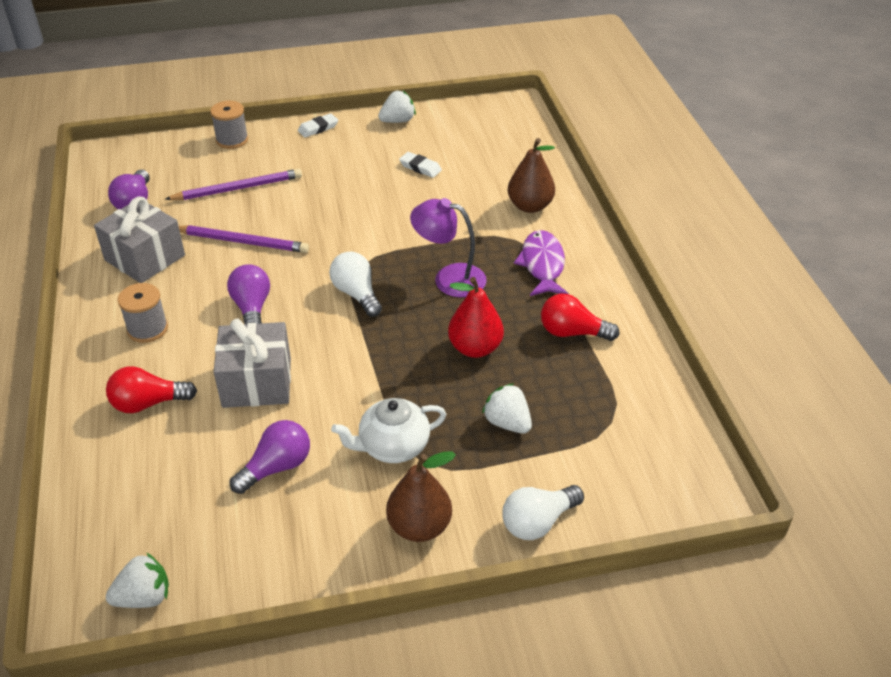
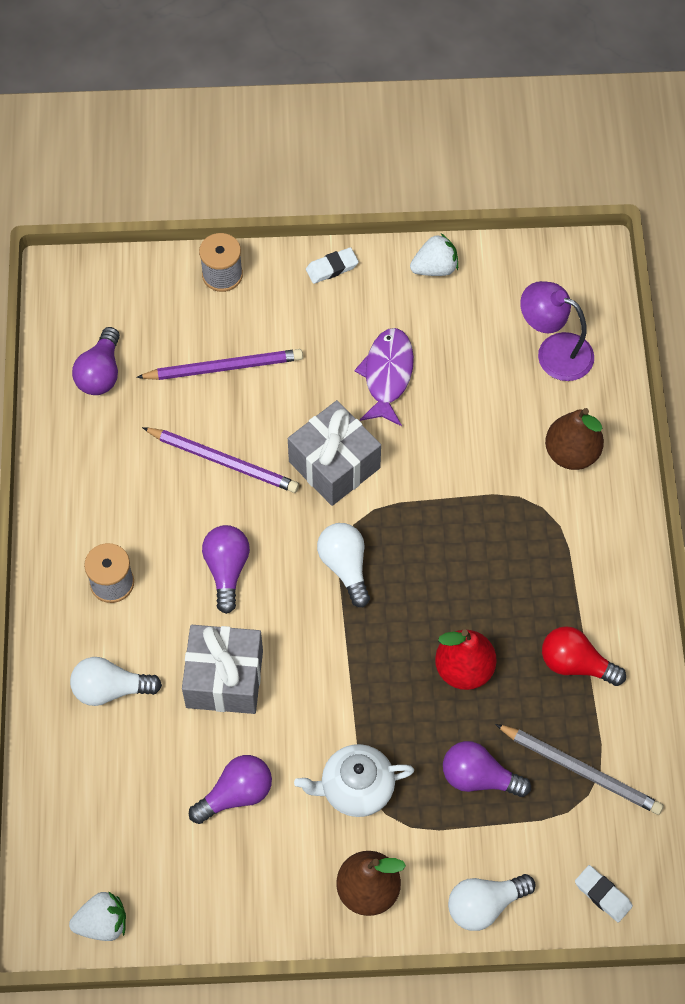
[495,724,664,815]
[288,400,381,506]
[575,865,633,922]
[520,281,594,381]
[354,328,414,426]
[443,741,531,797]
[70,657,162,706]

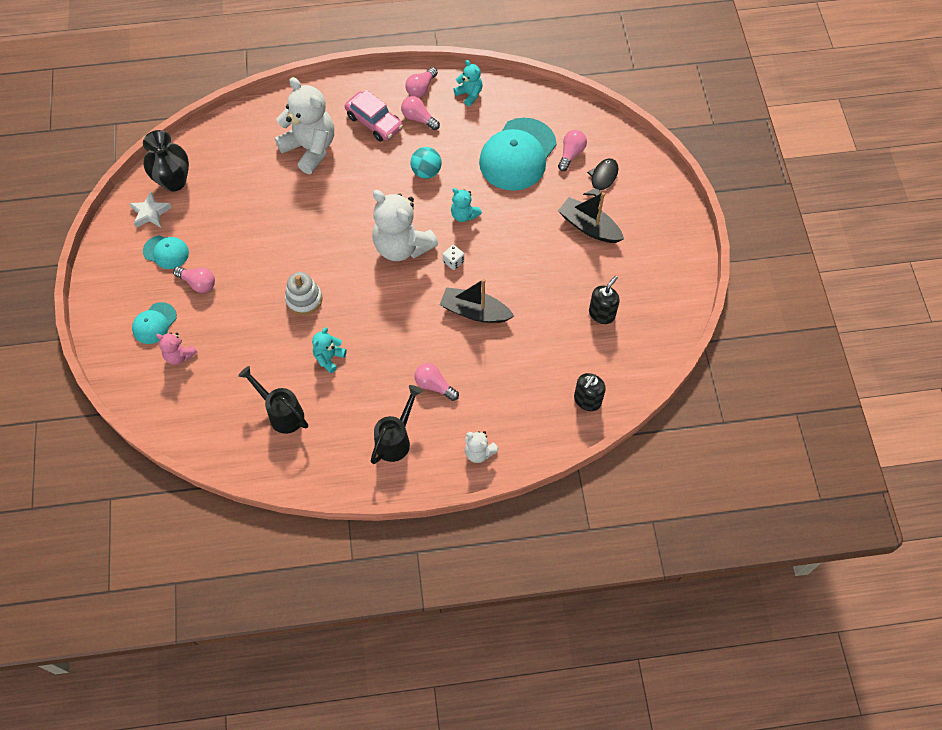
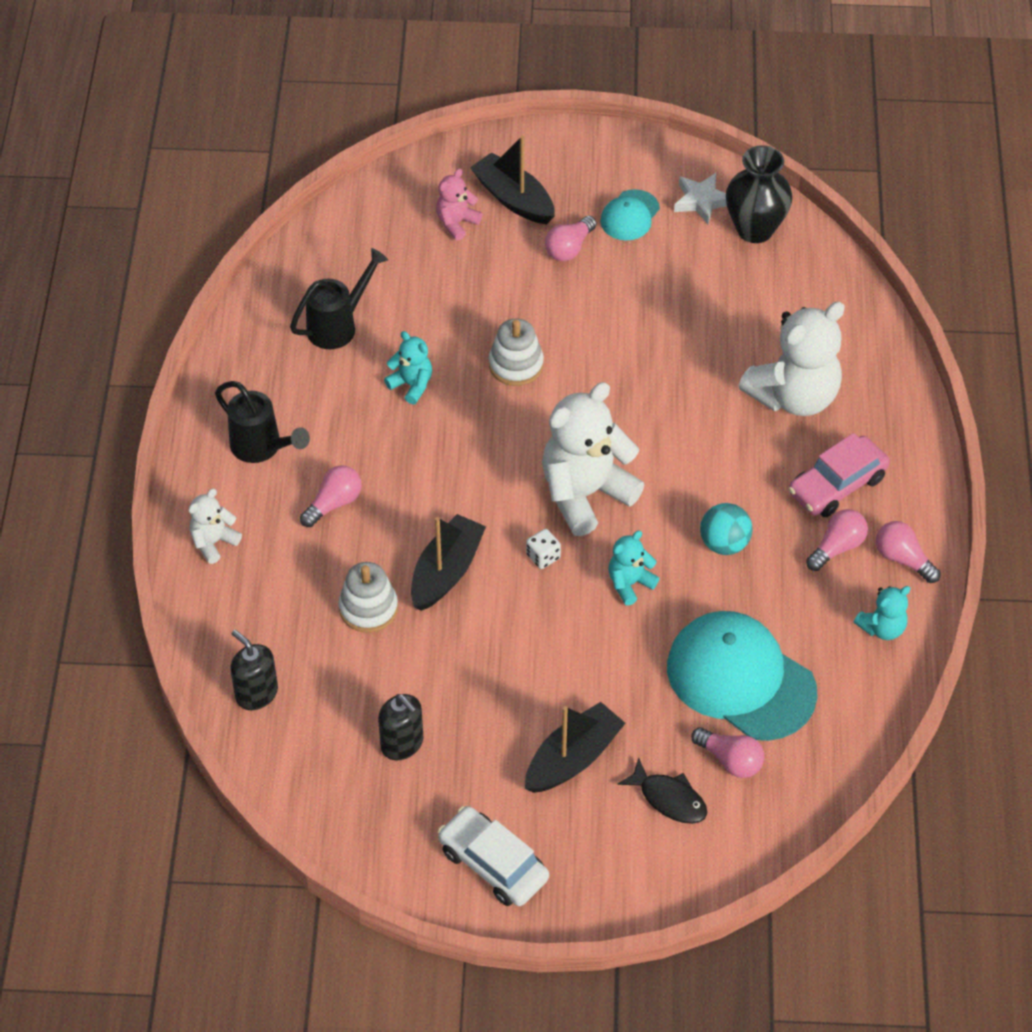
[338,562,398,633]
[438,806,549,906]
[470,136,555,224]

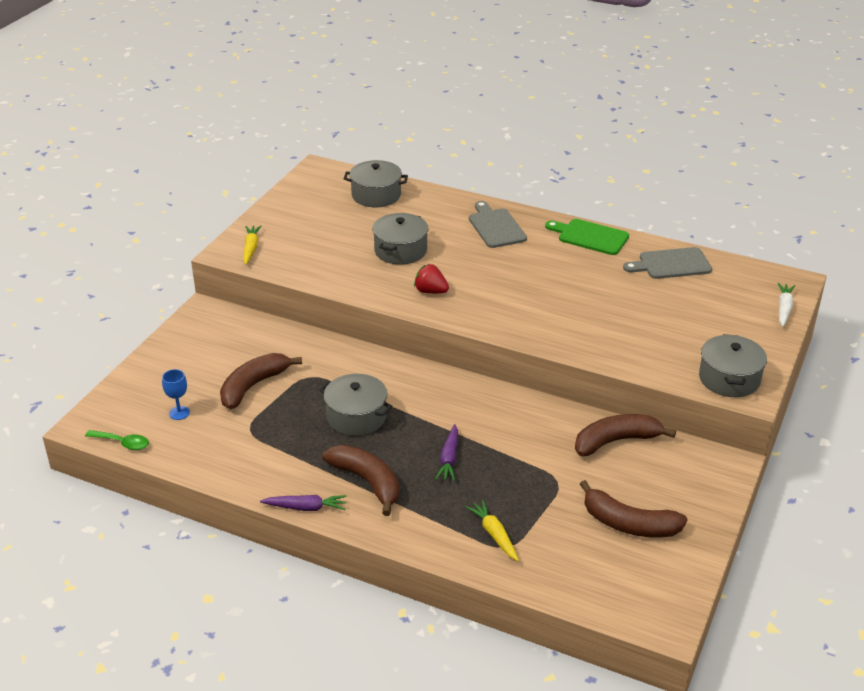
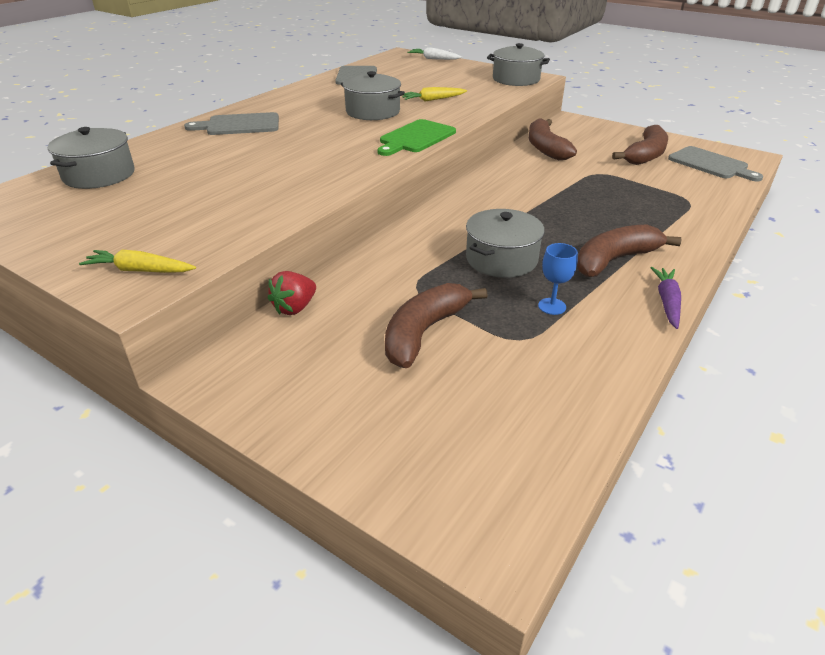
[85,430,149,450] (first image)
[436,424,458,481] (first image)
[668,146,763,181]
[538,243,578,315]
[341,71,405,120]
[268,271,316,315]
[402,87,467,101]
[377,119,456,156]
[385,283,488,368]

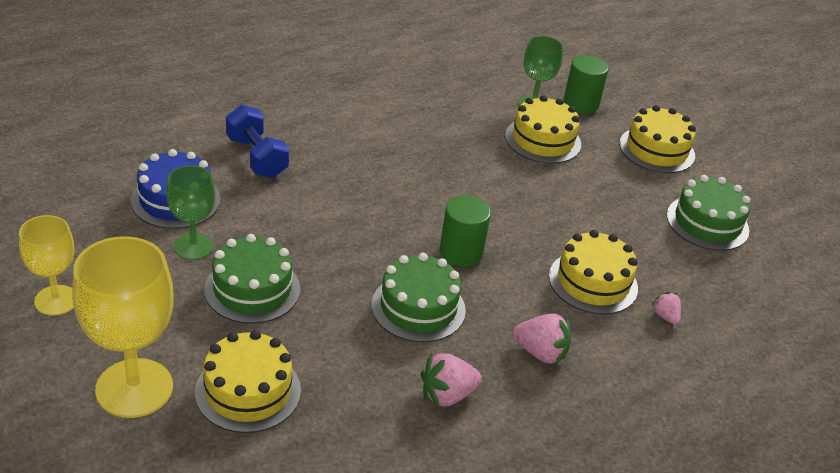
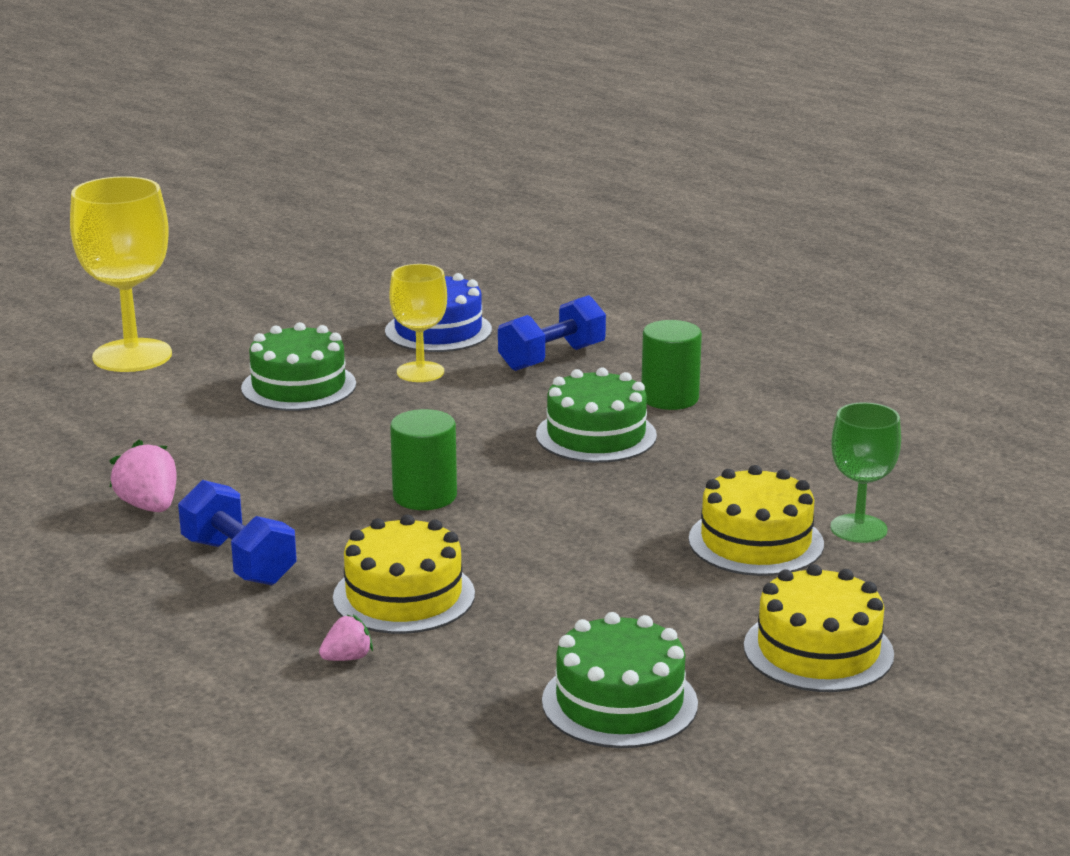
[166,165,215,260] (first image)
[195,330,301,433] (first image)
[390,264,447,382]
[536,367,657,463]
[641,320,702,410]
[178,480,297,585]

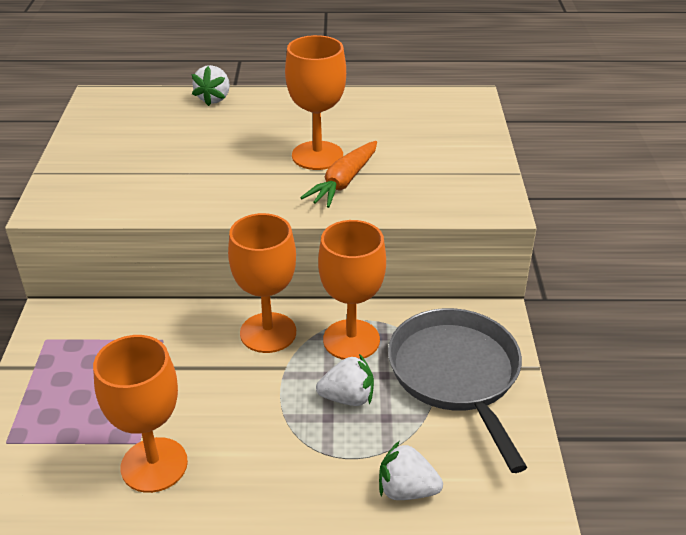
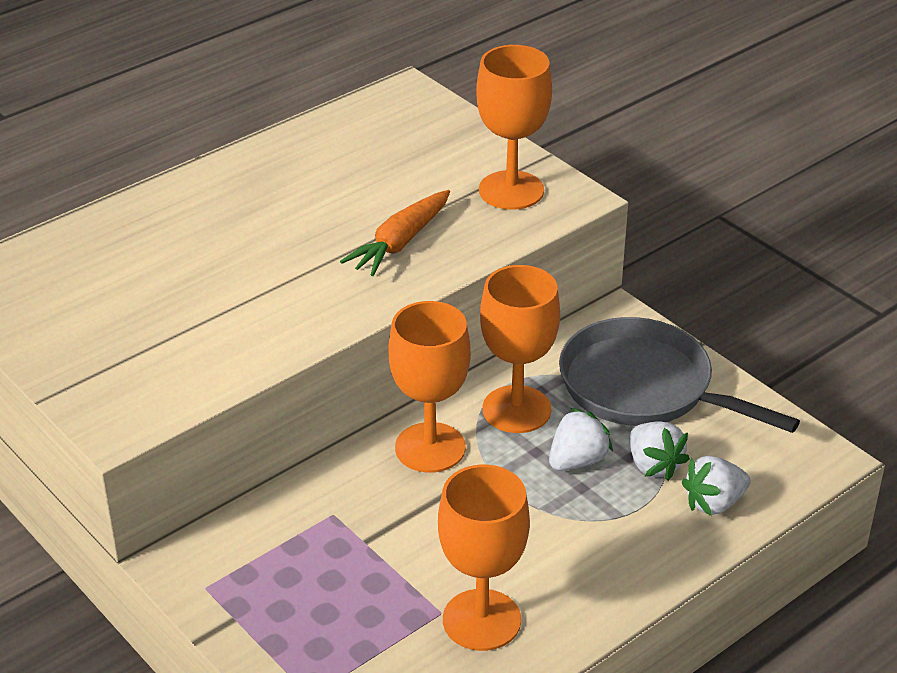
[630,421,690,481]
[476,45,552,210]
[340,190,450,276]

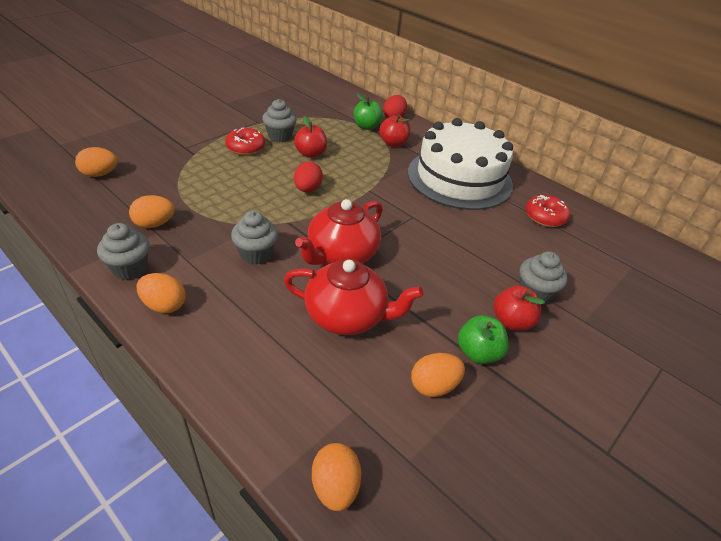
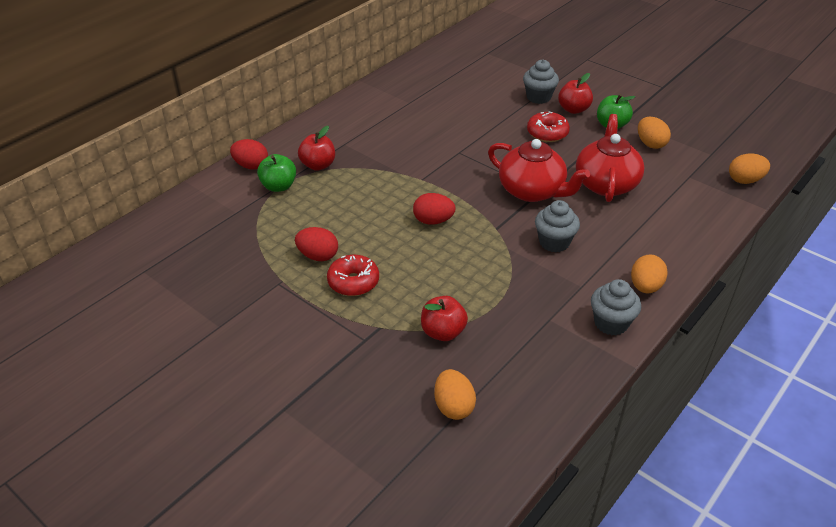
[129,195,175,228] (first image)
[408,118,513,210] (first image)
[421,296,468,341]
[527,112,570,142]
[295,227,338,261]

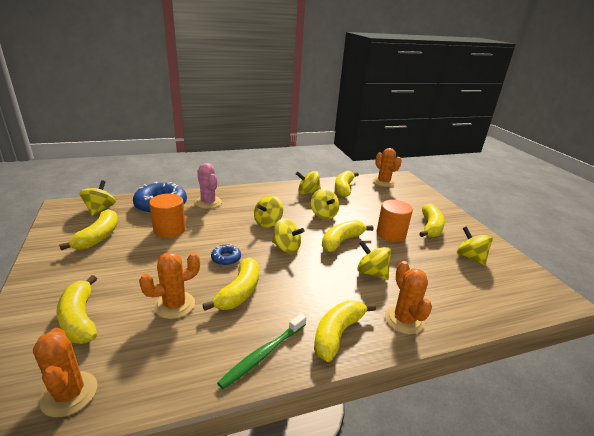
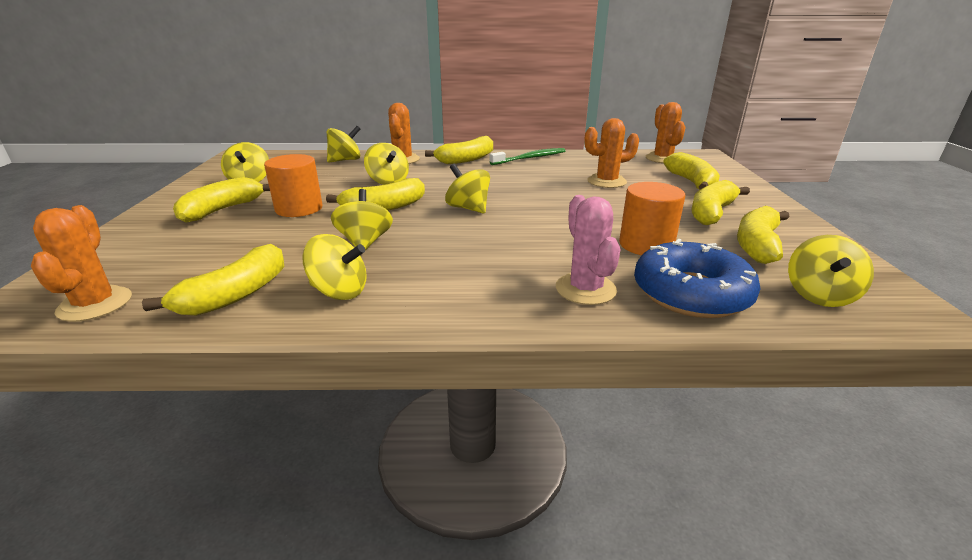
[211,244,241,266] (first image)
[691,180,750,225]
[327,126,360,163]

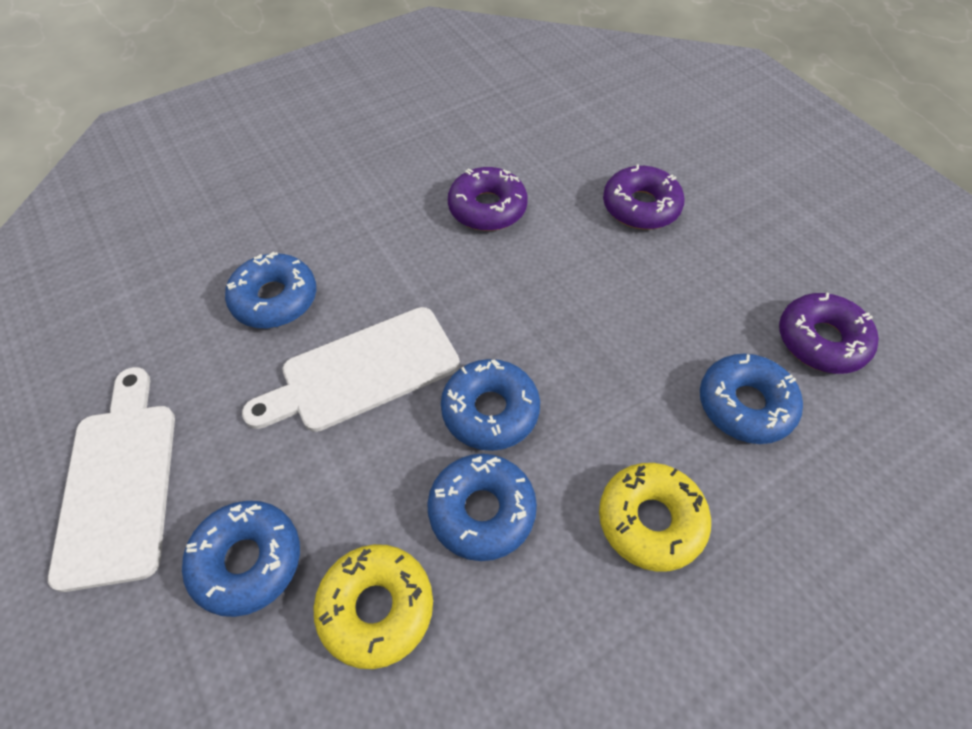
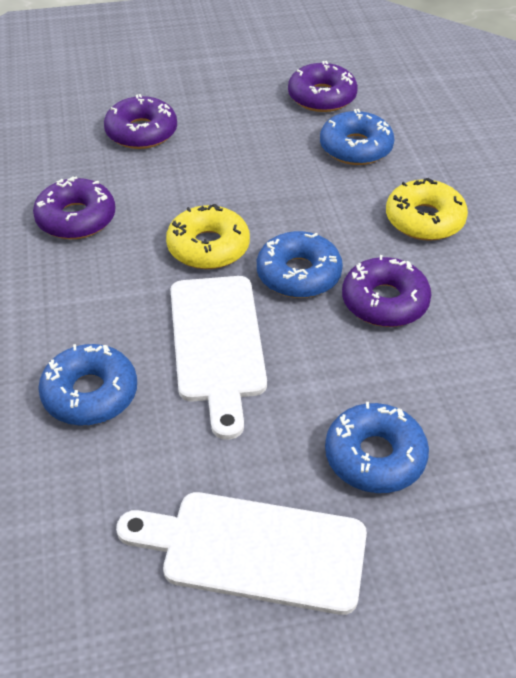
[166,204,250,269]
[342,255,431,327]

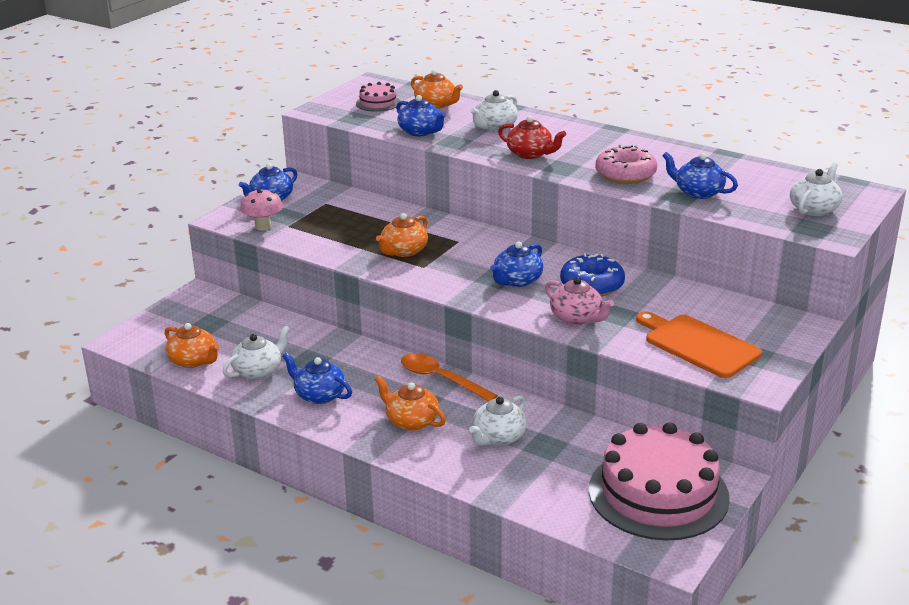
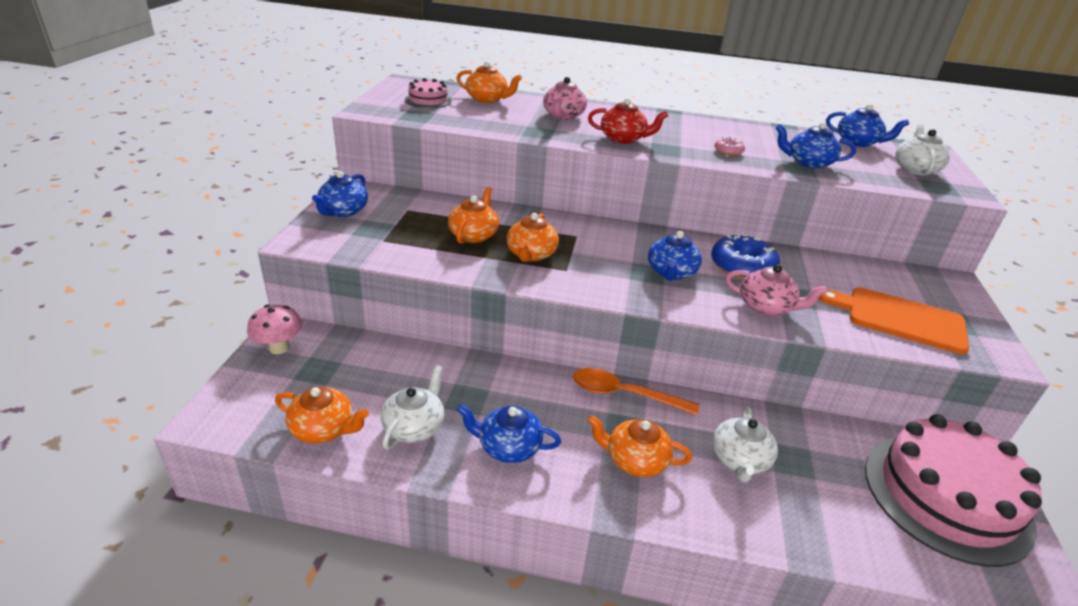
[448,187,499,244]
[247,305,302,354]
[826,104,909,147]
[543,77,587,120]
[715,137,745,156]

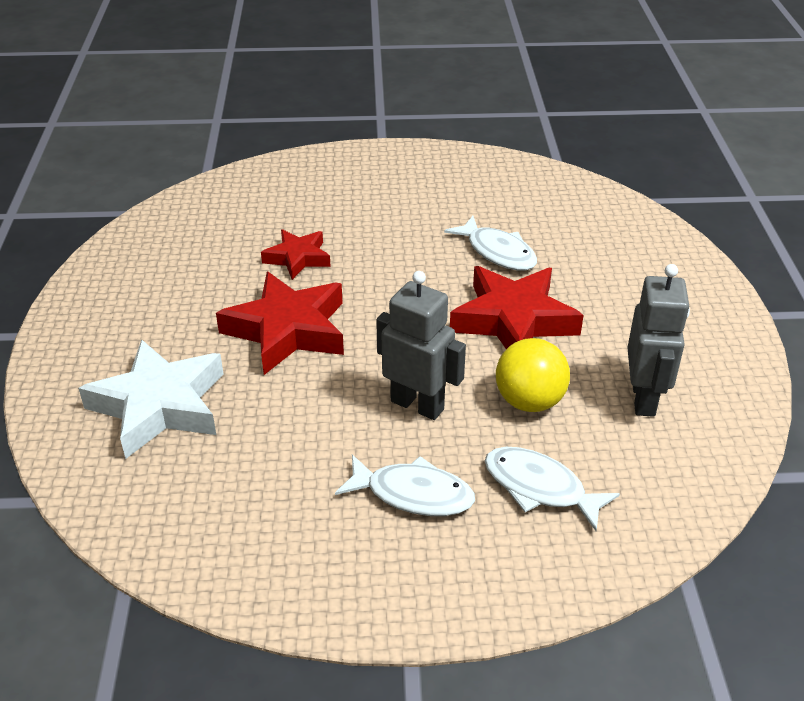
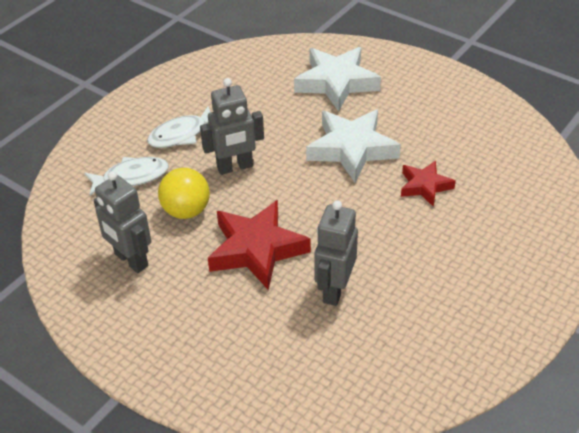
[314,200,358,306]
[306,109,401,182]

